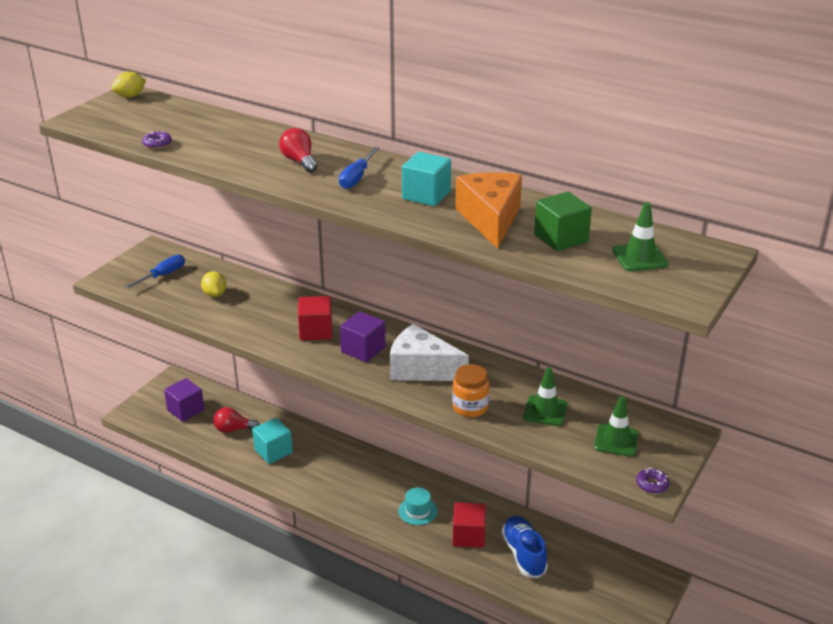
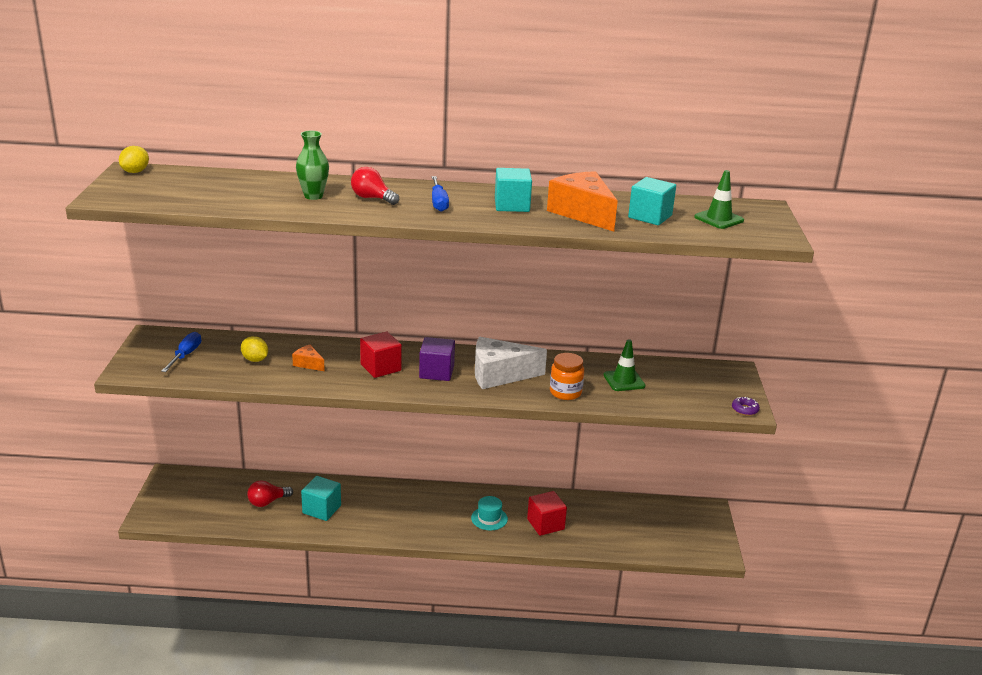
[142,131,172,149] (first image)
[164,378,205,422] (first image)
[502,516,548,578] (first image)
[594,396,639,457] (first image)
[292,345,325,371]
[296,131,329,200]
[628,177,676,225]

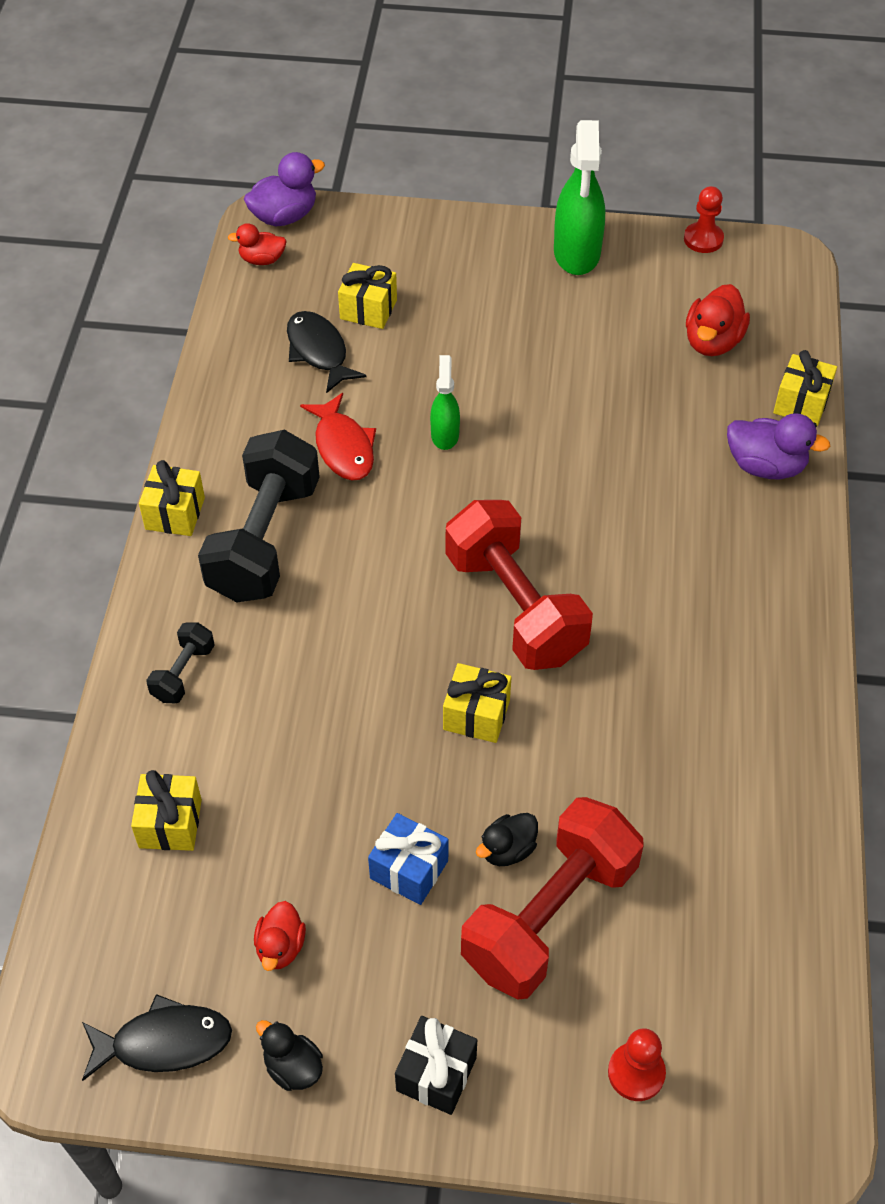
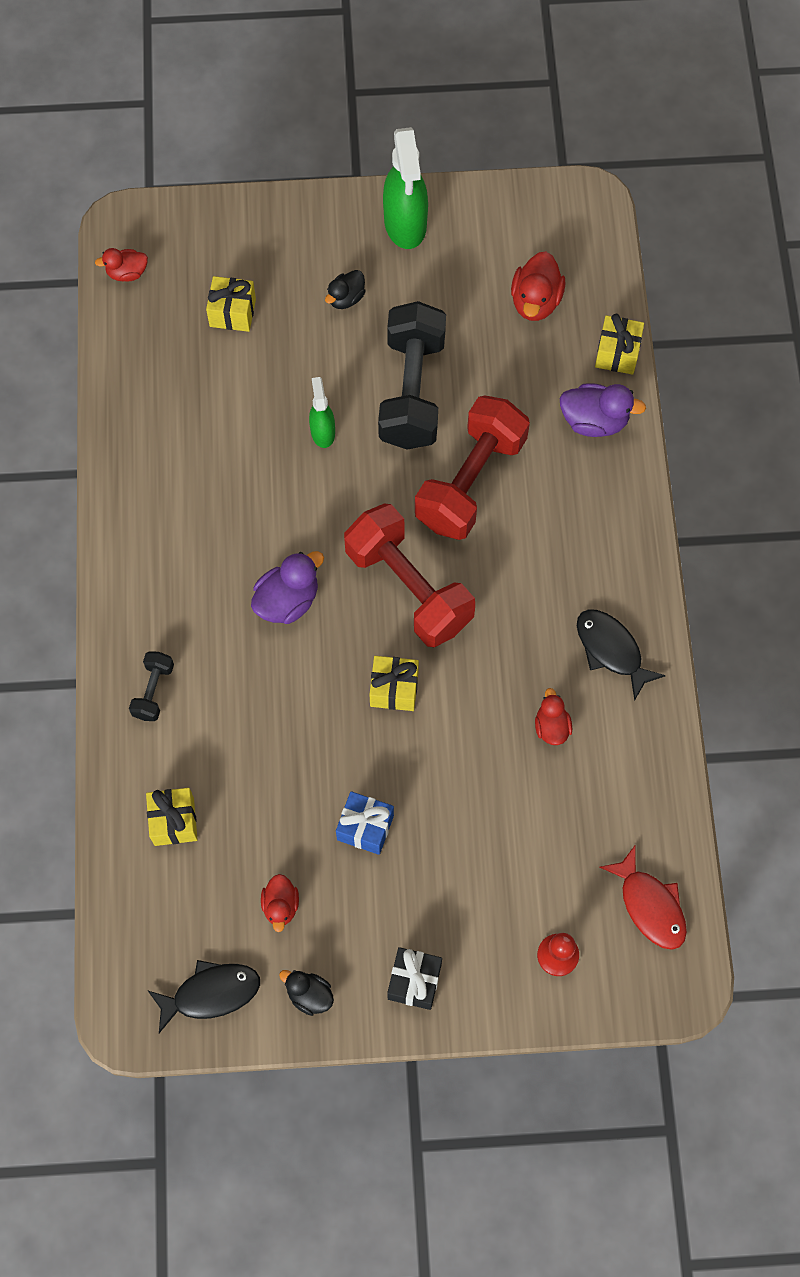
[139,460,205,536] (first image)
[684,186,724,253] (first image)
[535,688,572,745]
[378,301,446,450]
[251,551,324,624]
[577,609,666,701]
[600,846,687,950]
[415,396,530,540]
[325,270,366,309]

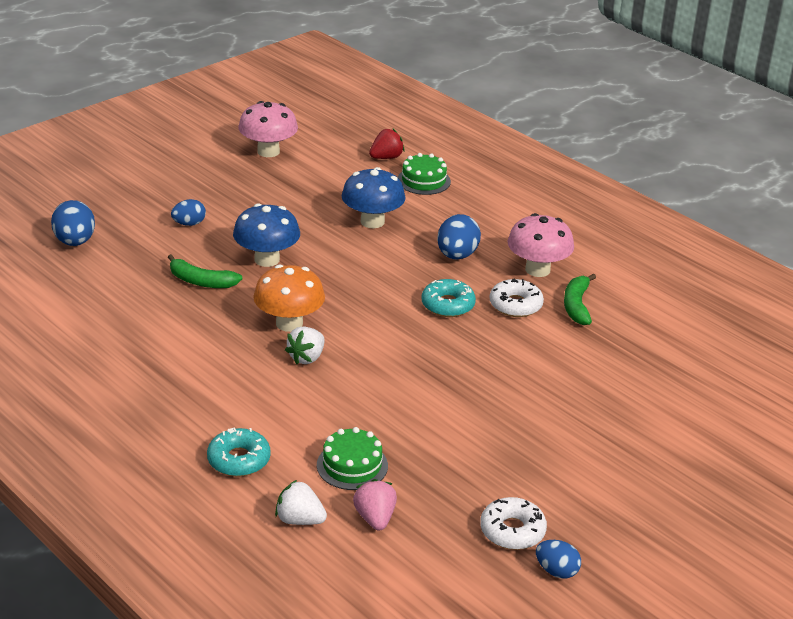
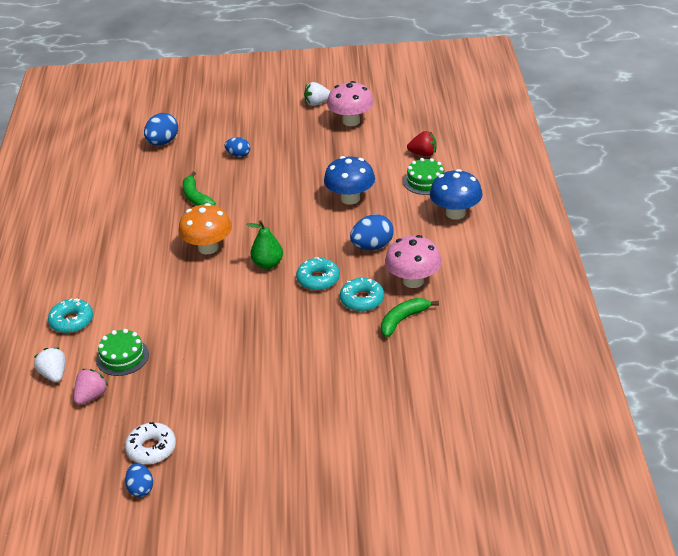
[246,220,283,269]
[430,169,483,220]
[304,82,330,106]
[340,278,384,312]

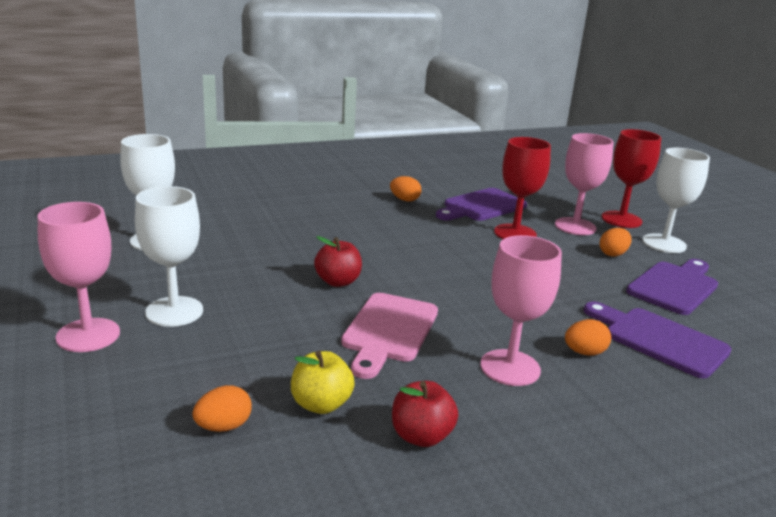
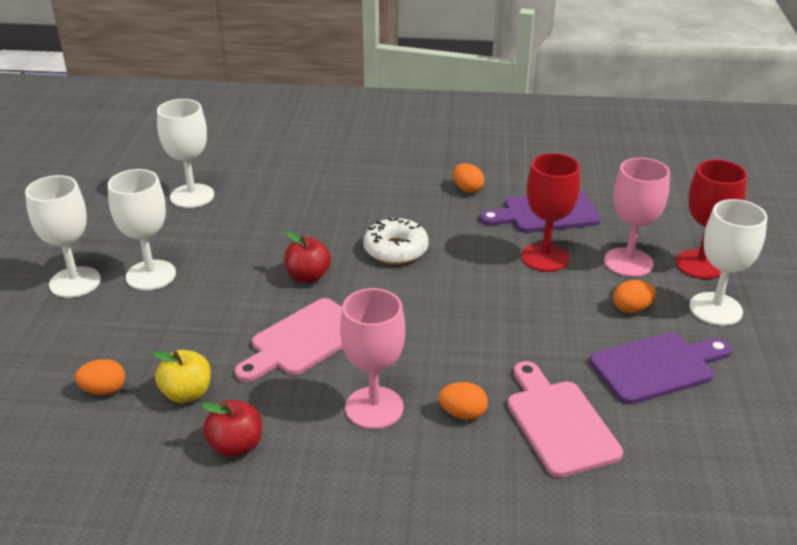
[363,218,429,264]
[25,175,101,298]
[507,361,623,478]

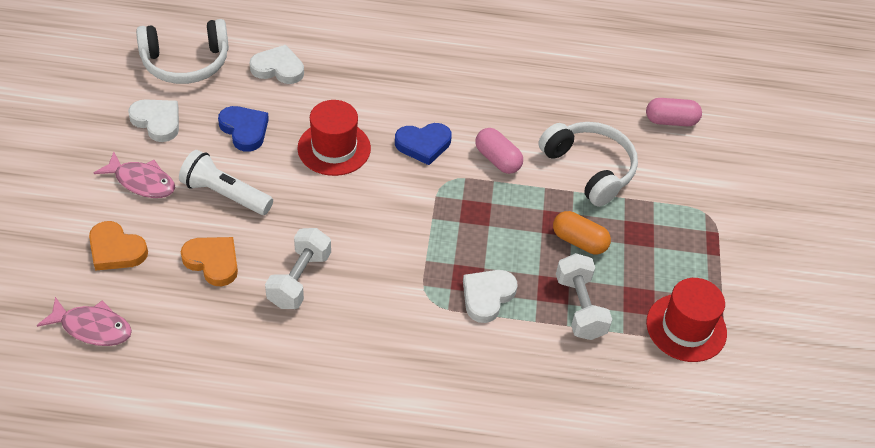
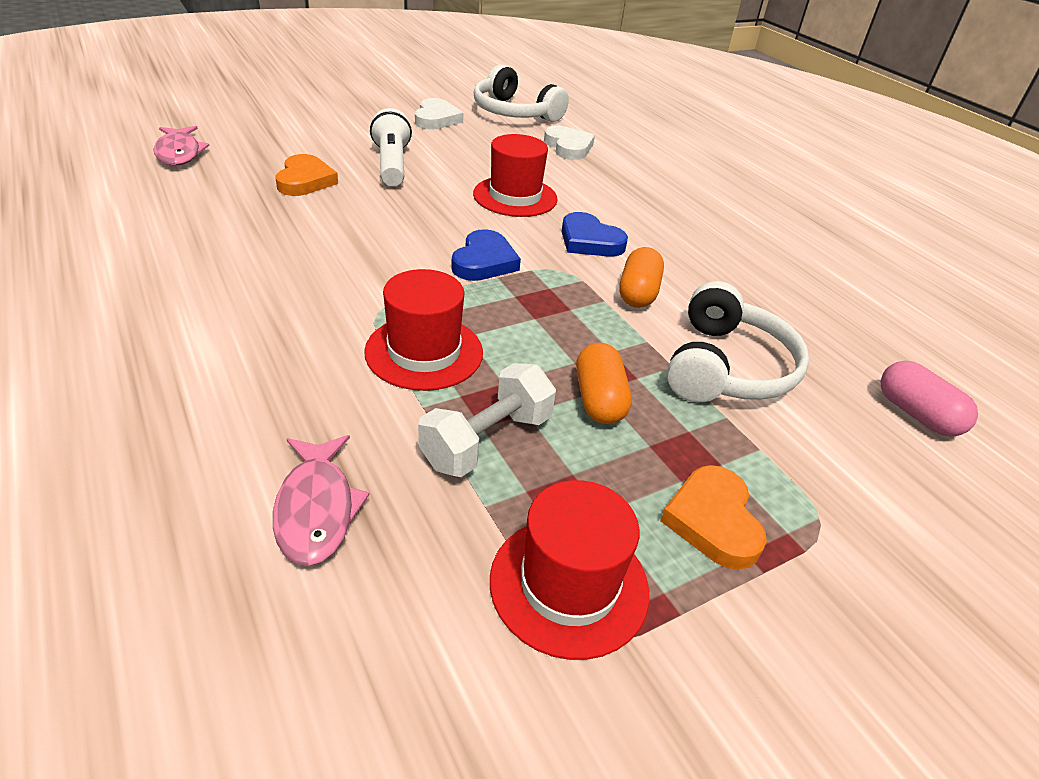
[265,228,331,309] (first image)
[660,465,767,570]
[273,435,370,566]
[451,229,521,281]
[364,269,483,391]
[619,247,664,308]

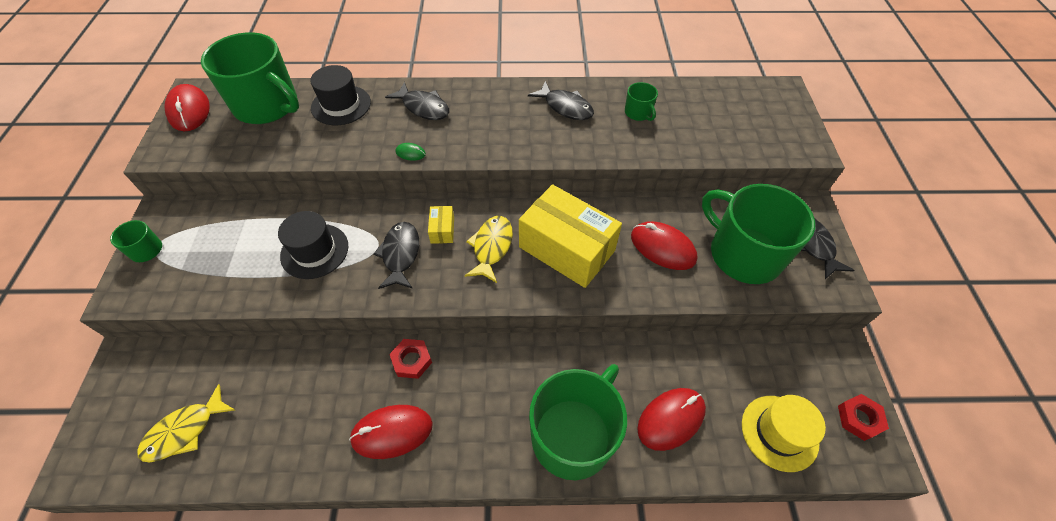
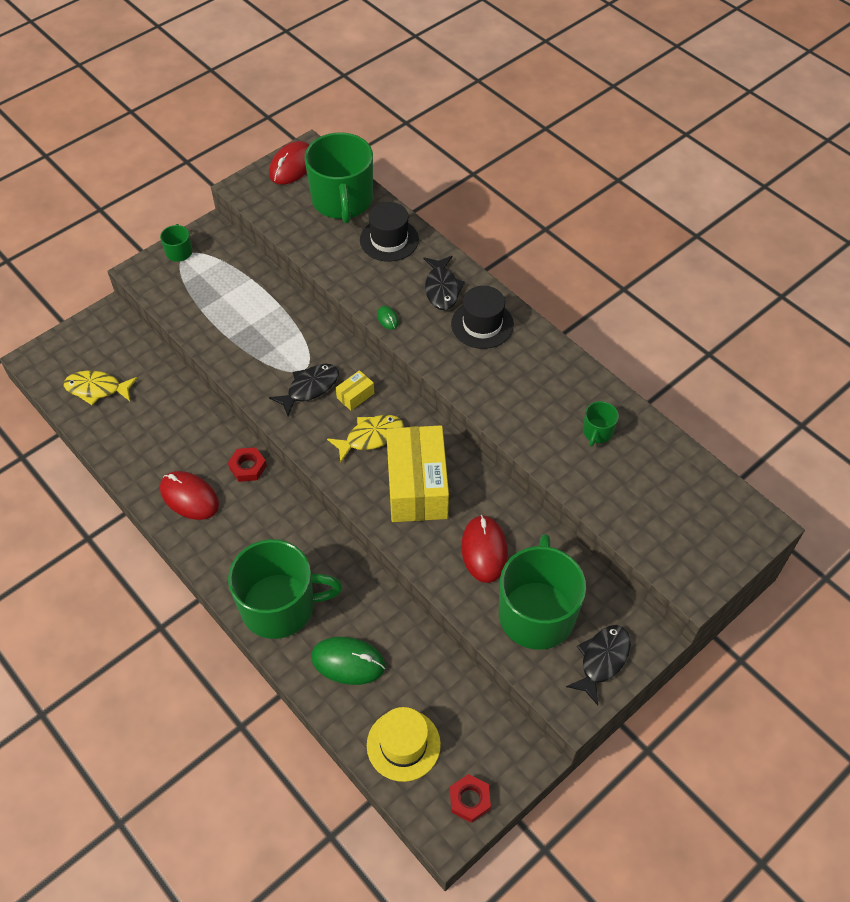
[528,81,594,120] (first image)
[451,286,514,349]
[311,637,385,685]

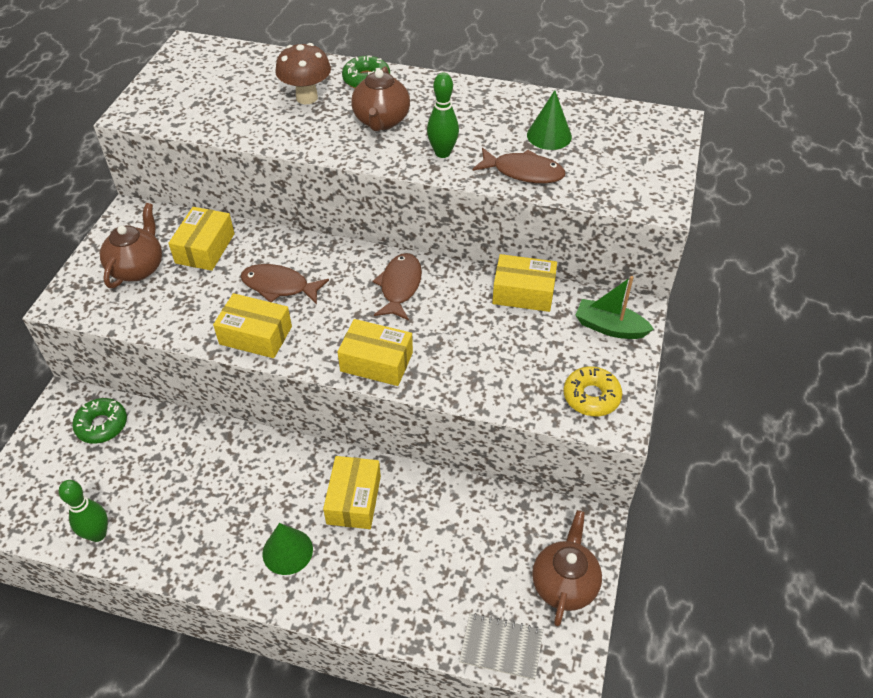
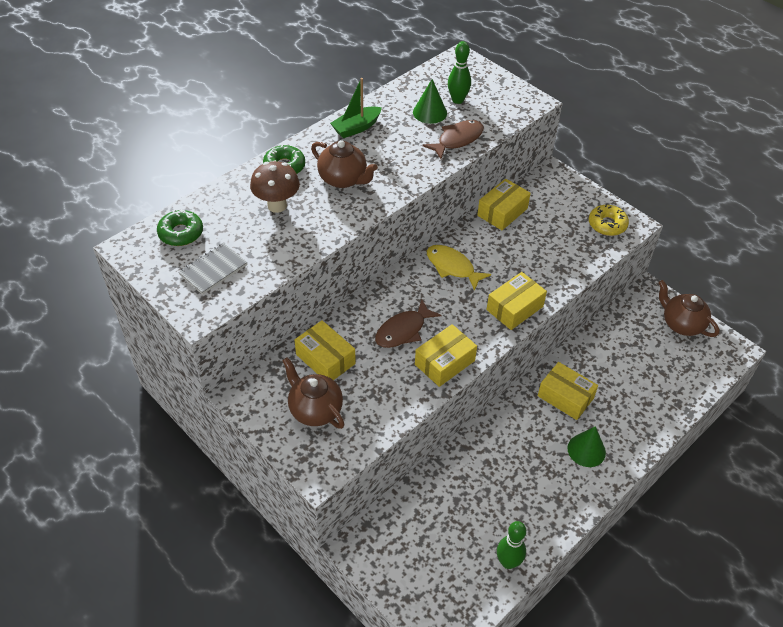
[157,209,203,246]
[448,41,471,104]
[178,243,247,295]
[330,78,382,138]
[427,245,491,291]

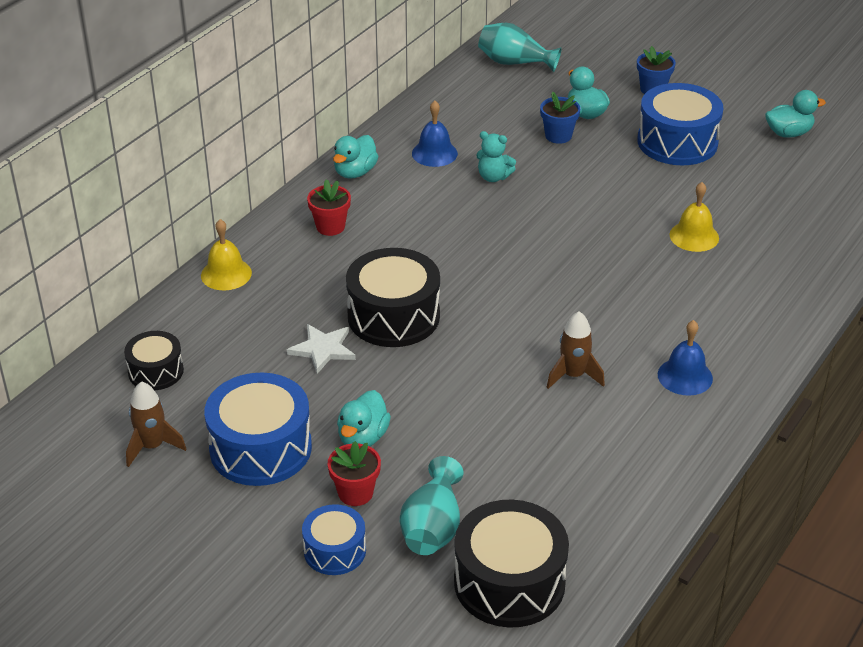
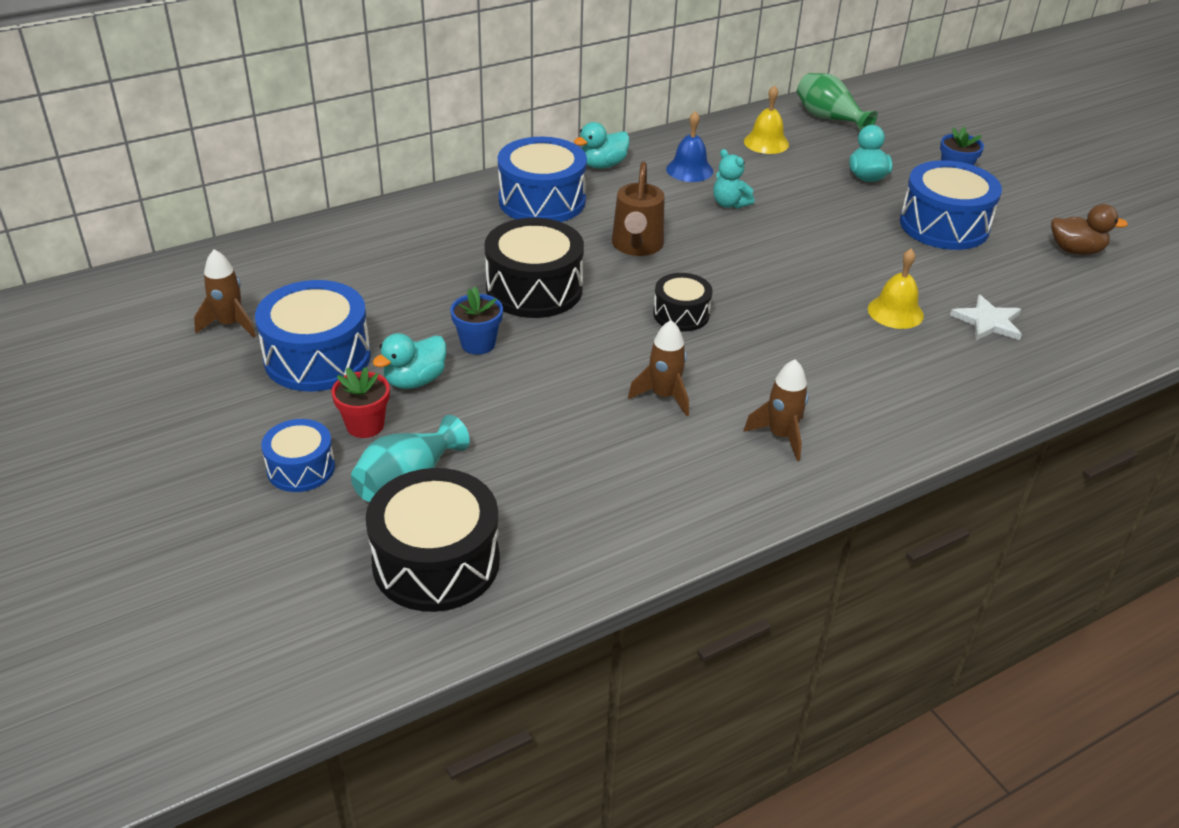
[612,161,664,256]
[653,273,713,332]
[744,85,789,154]
[950,295,1022,340]
[450,286,503,355]
[498,137,587,222]
[744,359,809,461]
[797,73,878,132]
[1051,204,1128,255]

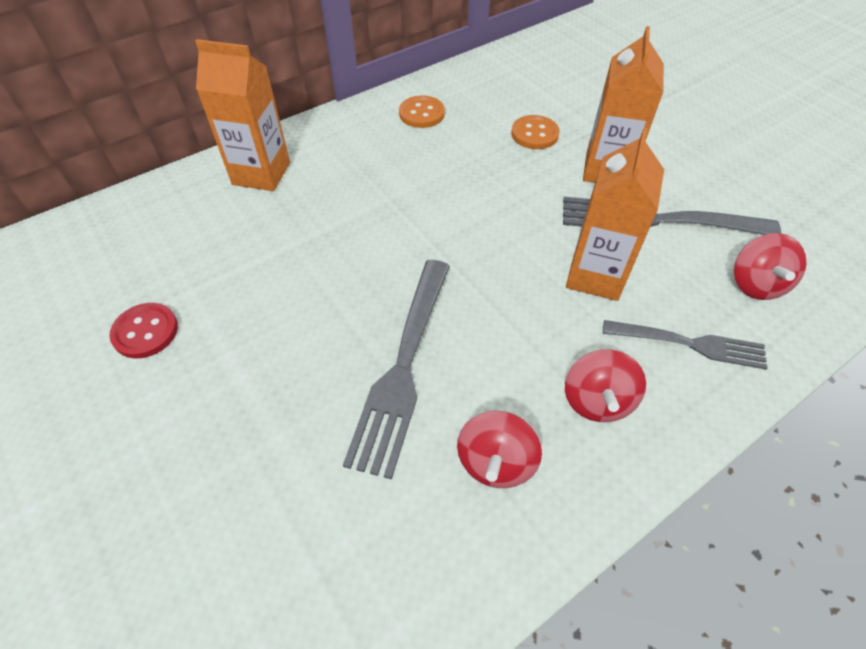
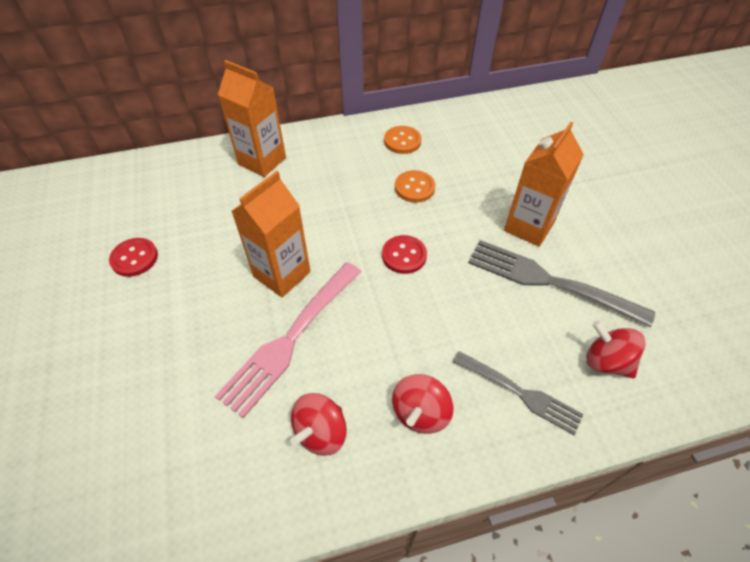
[382,235,427,274]
[395,170,435,203]
[231,171,311,297]
[215,262,361,418]
[586,321,646,378]

